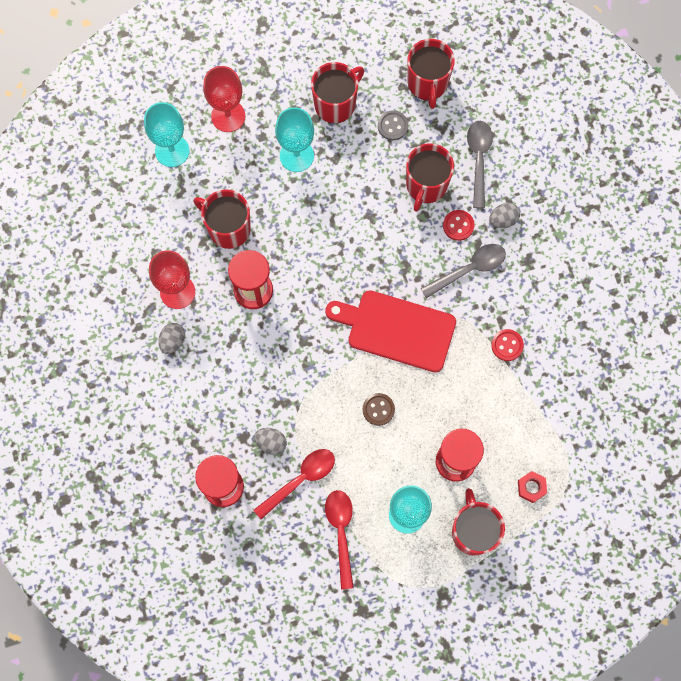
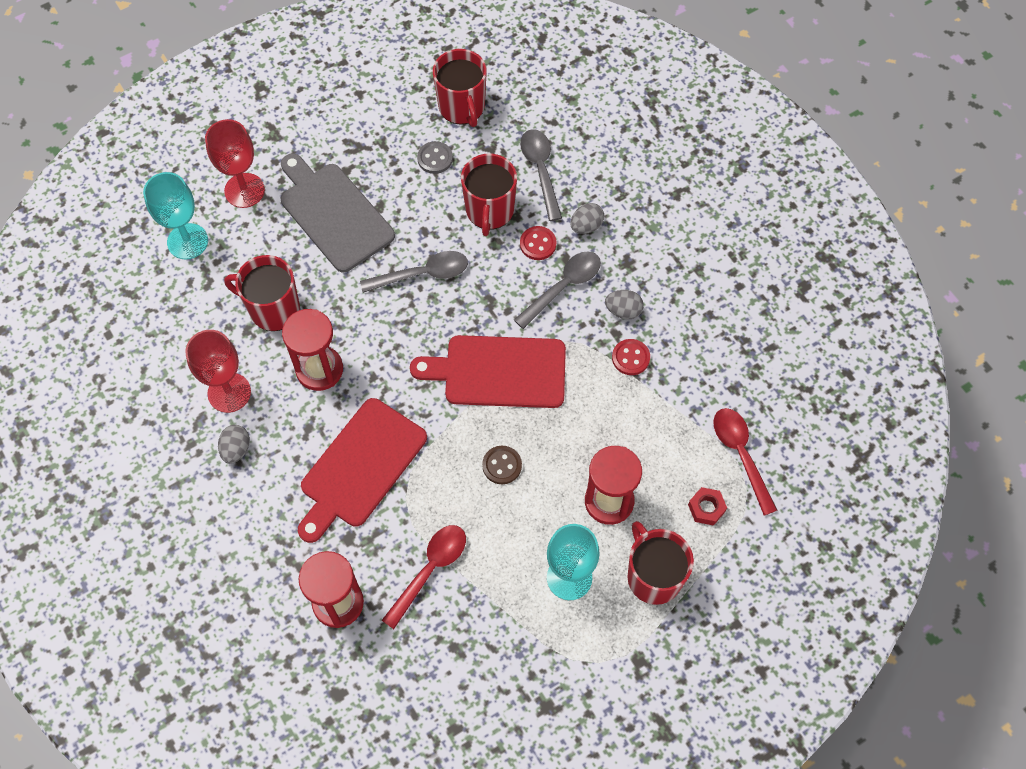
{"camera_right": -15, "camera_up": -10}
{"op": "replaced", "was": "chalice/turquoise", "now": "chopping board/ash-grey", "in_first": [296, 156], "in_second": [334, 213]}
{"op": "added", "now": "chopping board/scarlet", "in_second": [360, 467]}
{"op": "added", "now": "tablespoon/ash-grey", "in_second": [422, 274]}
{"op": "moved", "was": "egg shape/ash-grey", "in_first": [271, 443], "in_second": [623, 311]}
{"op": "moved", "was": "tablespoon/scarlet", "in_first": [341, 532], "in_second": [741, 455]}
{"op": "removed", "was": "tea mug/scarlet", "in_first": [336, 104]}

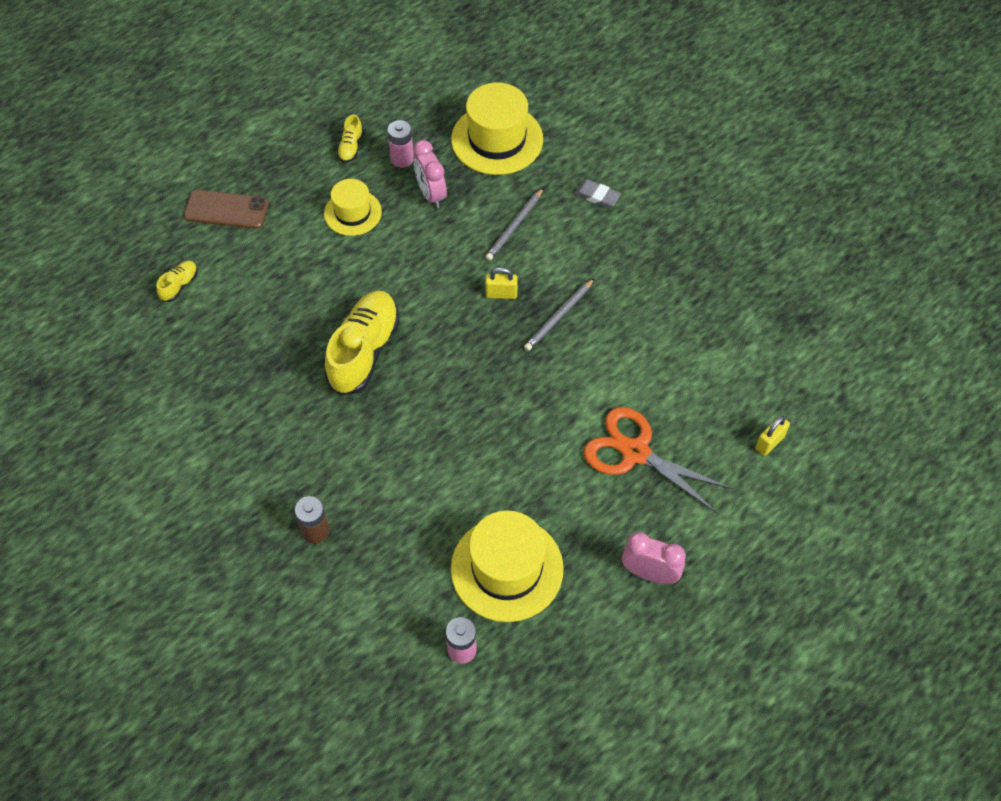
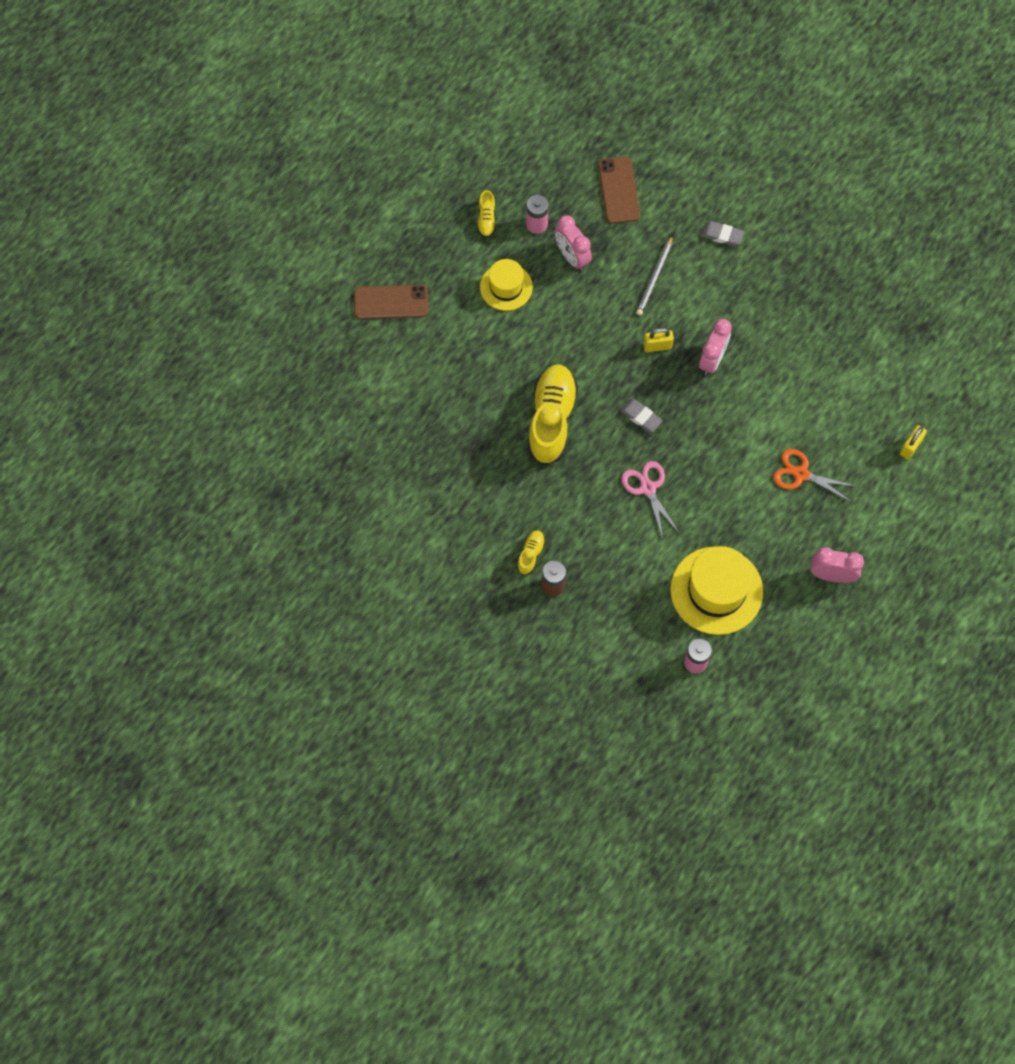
{"camera_right": -10, "camera_up": 10}
{"op": "moved", "was": "shoe/bright yellow", "in_first": [179, 285], "in_second": [531, 554]}
{"op": "replaced", "was": "top hat/bright yellow", "now": "smartphone/dark brown", "in_first": [497, 139], "in_second": [619, 190]}
{"op": "added", "now": "eraser/ash-grey", "in_second": [640, 417]}
{"op": "added", "now": "pair of scissors/rosy", "in_second": [648, 488]}
{"op": "replaced", "was": "pencil/ash-grey", "now": "alarm clock/rosy", "in_first": [559, 316], "in_second": [712, 360]}
{"op": "resized", "was": "pair of scissors/bright orange", "in_first": [635, 452], "in_second": [801, 474], "ratio": 0.66}

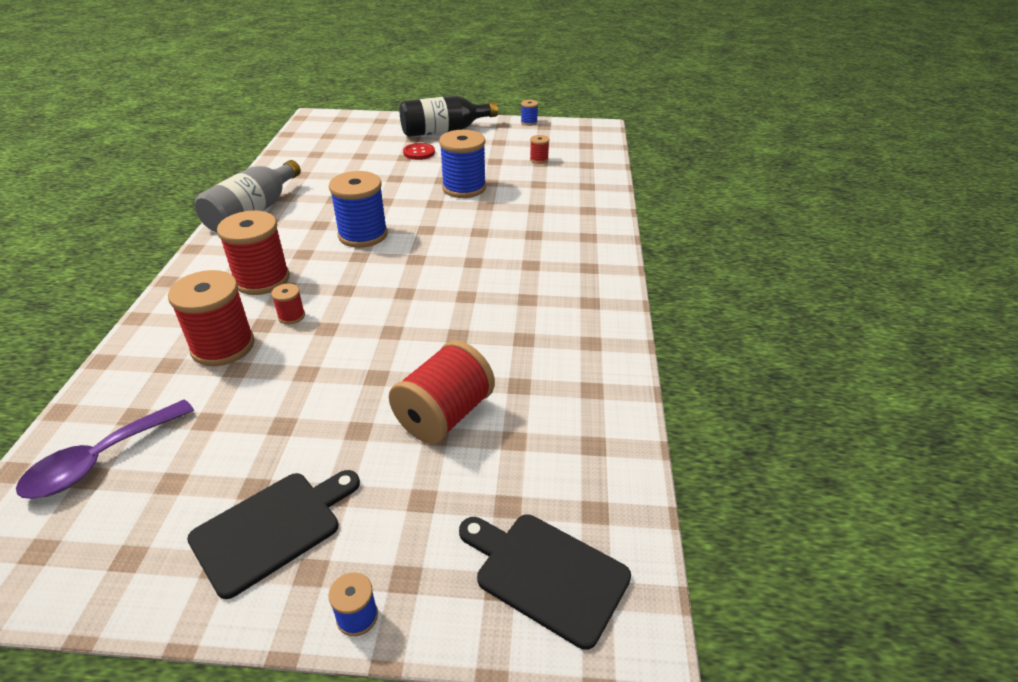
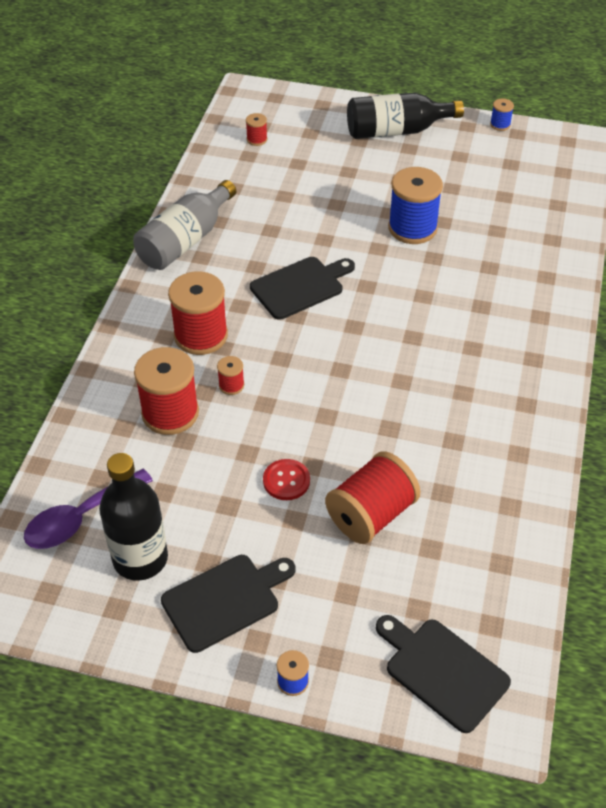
{"camera_right": 10, "camera_up": 10}
{"op": "added", "now": "drink bottle/jet-black", "in_second": [140, 558]}
{"op": "moved", "was": "bobbin/scarlet", "in_first": [539, 159], "in_second": [257, 139]}
{"op": "replaced", "was": "bobbin/cobalt", "now": "chopping board/jet-black", "in_first": [363, 235], "in_second": [300, 286]}
{"op": "moved", "was": "shirt button/scarlet", "in_first": [419, 152], "in_second": [286, 481]}

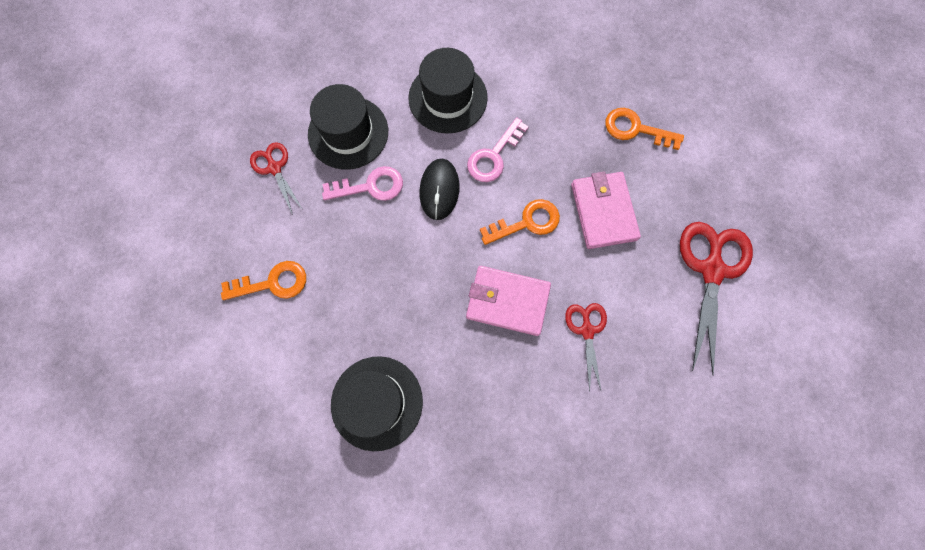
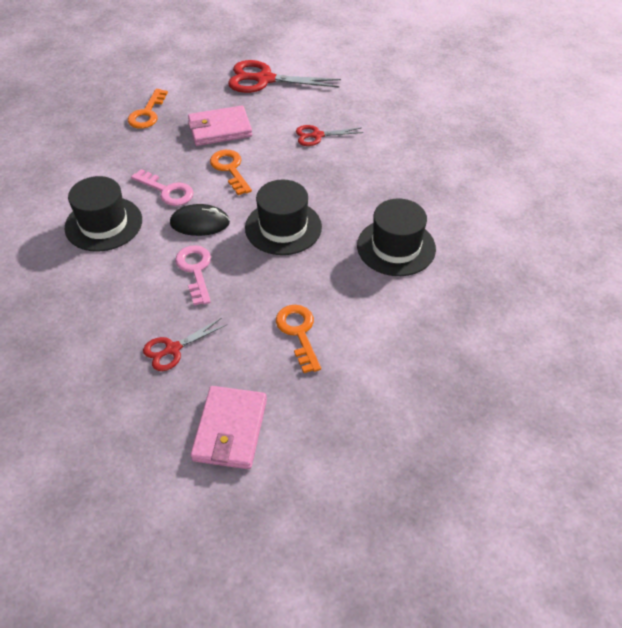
{"camera_right": -95, "camera_up": -25}
{"op": "moved", "was": "wallet/rosy", "in_first": [507, 301], "in_second": [230, 429]}
{"op": "moved", "was": "top hat/jet-black", "in_first": [348, 133], "in_second": [283, 227]}

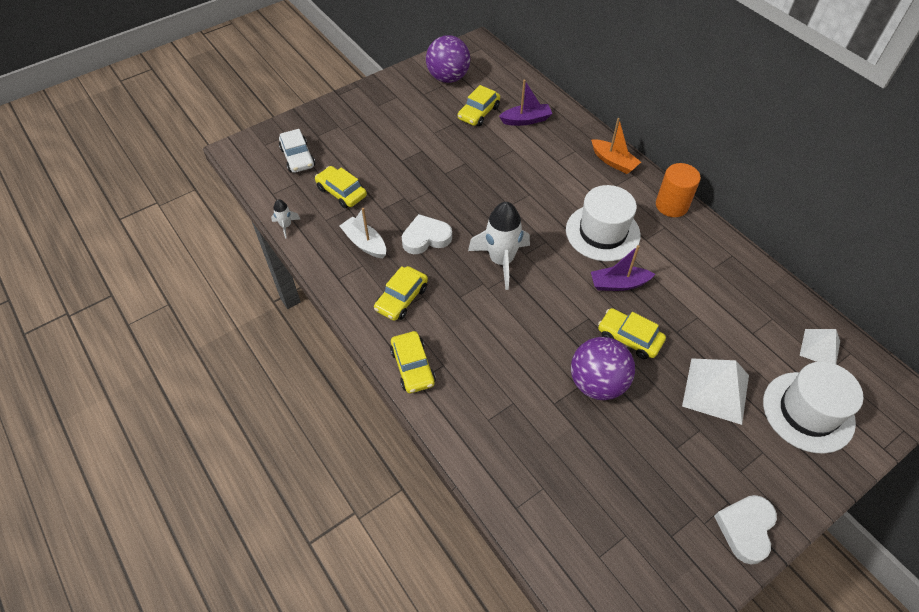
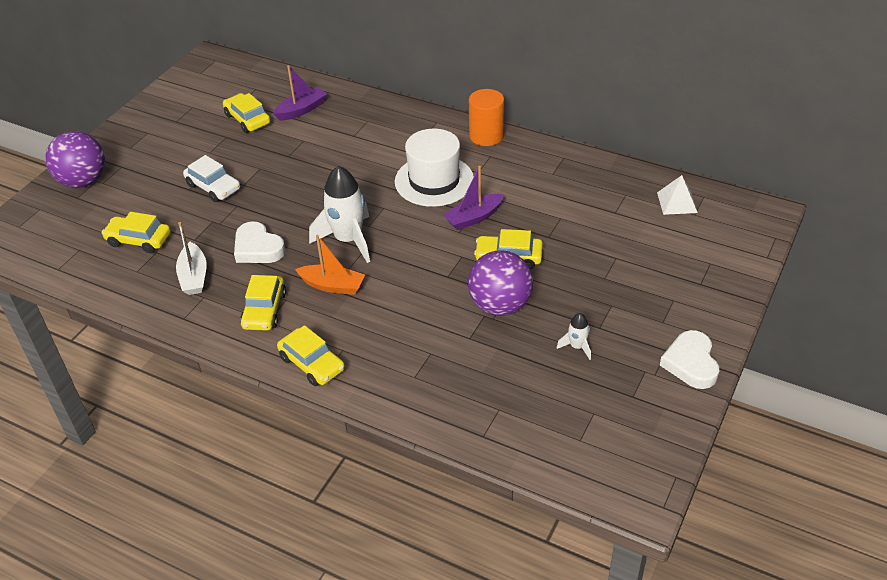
{"camera_right": -25, "camera_up": -10}
{"op": "moved", "was": "ball/violet", "in_first": [448, 78], "in_second": [83, 181]}
{"op": "turned", "was": "sailboat/pure white", "in_first": [365, 243], "in_second": [194, 276], "clockwise": -120}
{"op": "moved", "was": "toy car/pure white", "in_first": [298, 157], "in_second": [213, 187]}
{"op": "turned", "was": "toy car/bright yellow", "in_first": [478, 113], "in_second": [247, 119], "clockwise": 135}
{"op": "turned", "was": "heart/pure white", "in_first": [426, 238], "in_second": [258, 248], "clockwise": -90}
{"op": "moved", "was": "sailboat/bright orange", "in_first": [613, 162], "in_second": [332, 286]}
{"op": "moved", "was": "spaceship/pure white", "in_first": [286, 226], "in_second": [577, 346]}
{"op": "removed", "was": "solid pyramid/pure white", "in_first": [716, 390]}
{"op": "removed", "was": "top hat/pure white", "in_first": [808, 412]}

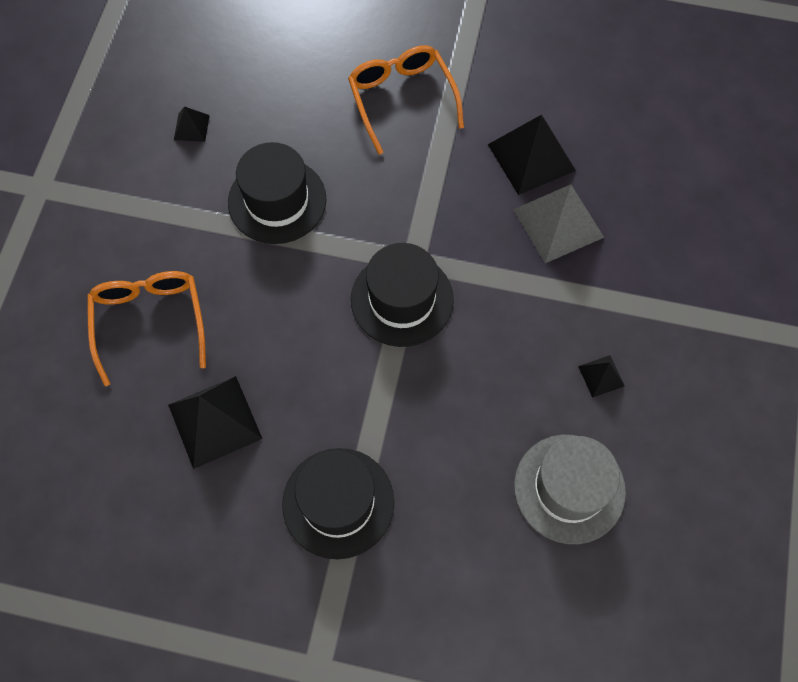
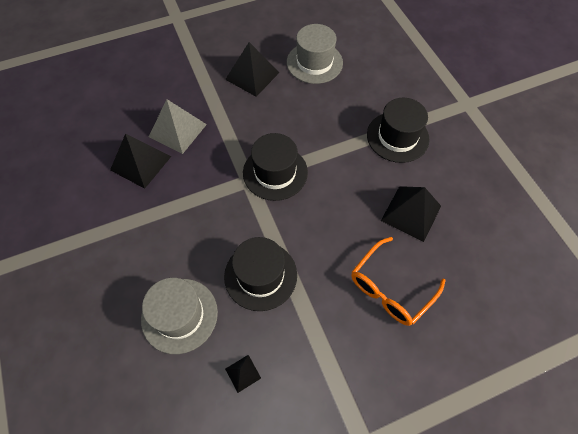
{"camera_right": -125, "camera_up": -5}
{"op": "added", "now": "top hat/ash-grey", "in_second": [179, 315]}
{"op": "resized", "was": "solid pyramid/jet-black", "in_first": [601, 376], "in_second": [252, 76], "ratio": 2.03}
{"op": "removed", "was": "glasses/bright orange", "in_first": [402, 99]}

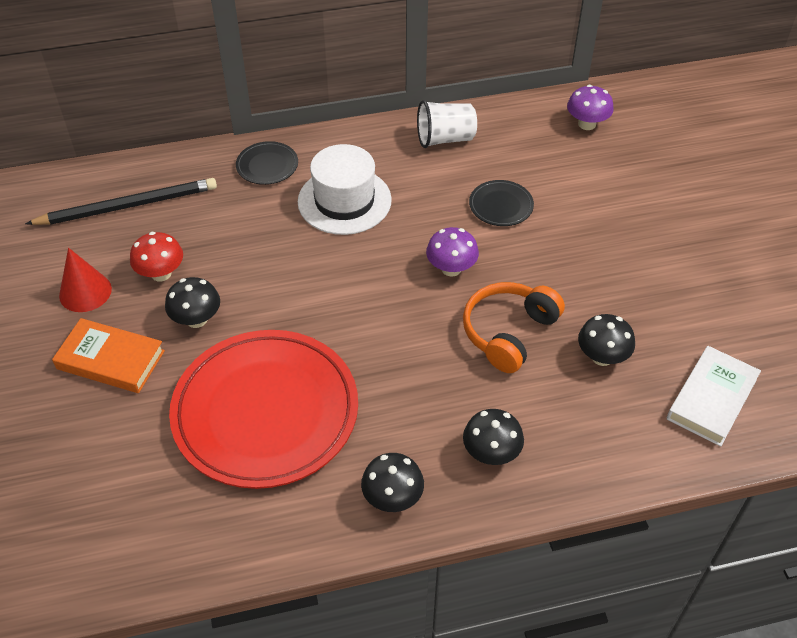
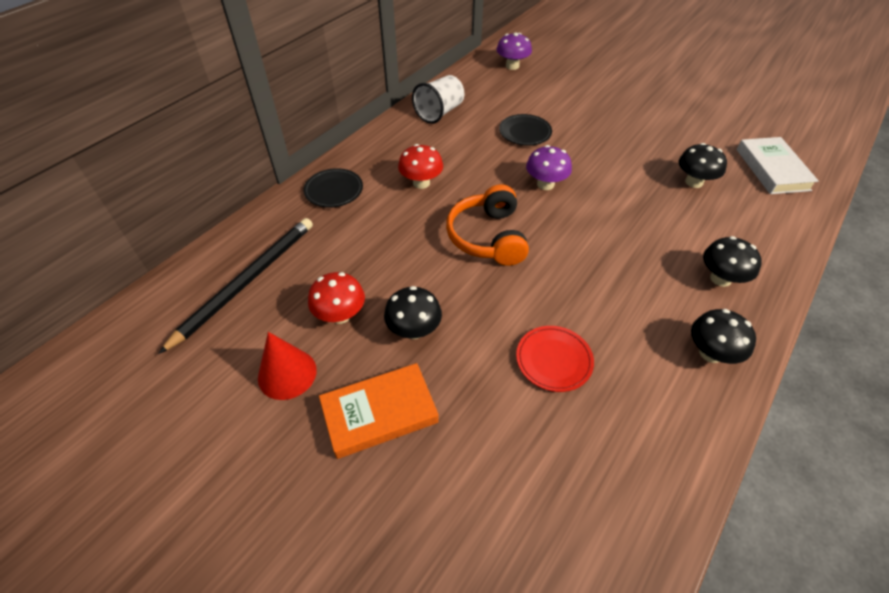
{"camera_right": -40, "camera_up": 0}
{"op": "replaced", "was": "top hat/pure white", "now": "mushroom/scarlet", "in_first": [344, 201], "in_second": [421, 183]}
{"op": "moved", "was": "over-ear headphones/bright orange", "in_first": [509, 332], "in_second": [488, 237]}
{"op": "resized", "was": "dinner plate/scarlet", "in_first": [265, 412], "in_second": [554, 360], "ratio": 0.41}

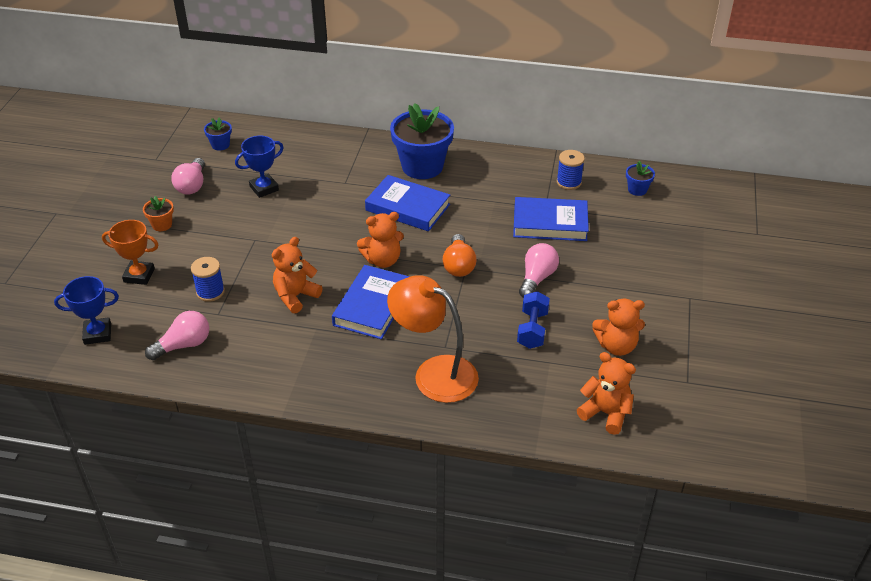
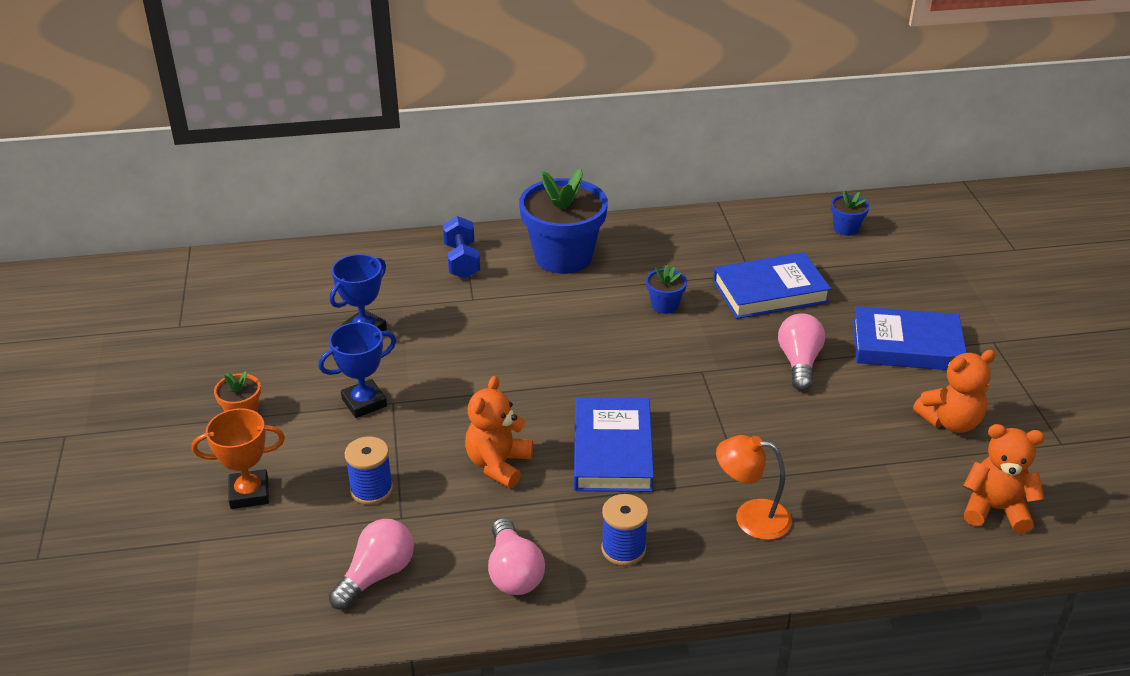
{"camera_right": -20, "camera_up": -5}
{"op": "moved", "was": "award cup/cobalt", "in_first": [97, 334], "in_second": [364, 402]}
{"op": "moved", "was": "hand weight/cobalt", "in_first": [532, 330], "in_second": [462, 261]}
{"op": "moved", "was": "lightbulb/rosy", "in_first": [192, 185], "in_second": [513, 572]}
{"op": "moved", "was": "bobbin/cobalt", "in_first": [569, 182], "in_second": [623, 549]}
{"op": "moved", "was": "plant pot/cobalt", "in_first": [220, 145], "in_second": [664, 305]}
{"op": "resized", "was": "desk lamp/bright orange", "in_first": [434, 373], "in_second": [750, 517], "ratio": 0.61}
{"op": "moved", "was": "book/cobalt", "in_first": [407, 207], "in_second": [906, 346]}
{"op": "removed", "was": "teddy bear/bright orange", "in_first": [382, 260]}
{"op": "removed", "was": "lightbulb/bright orange", "in_first": [458, 265]}

